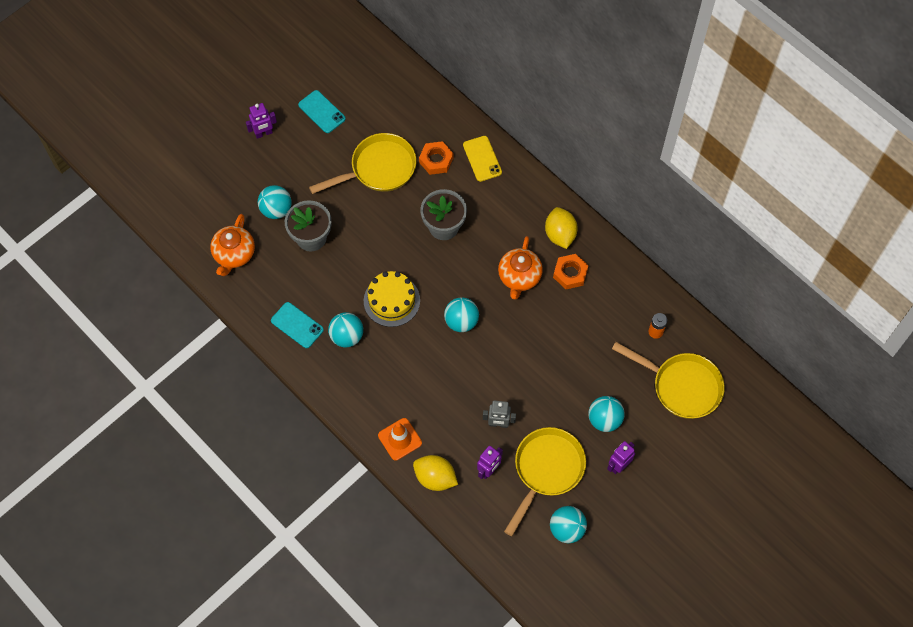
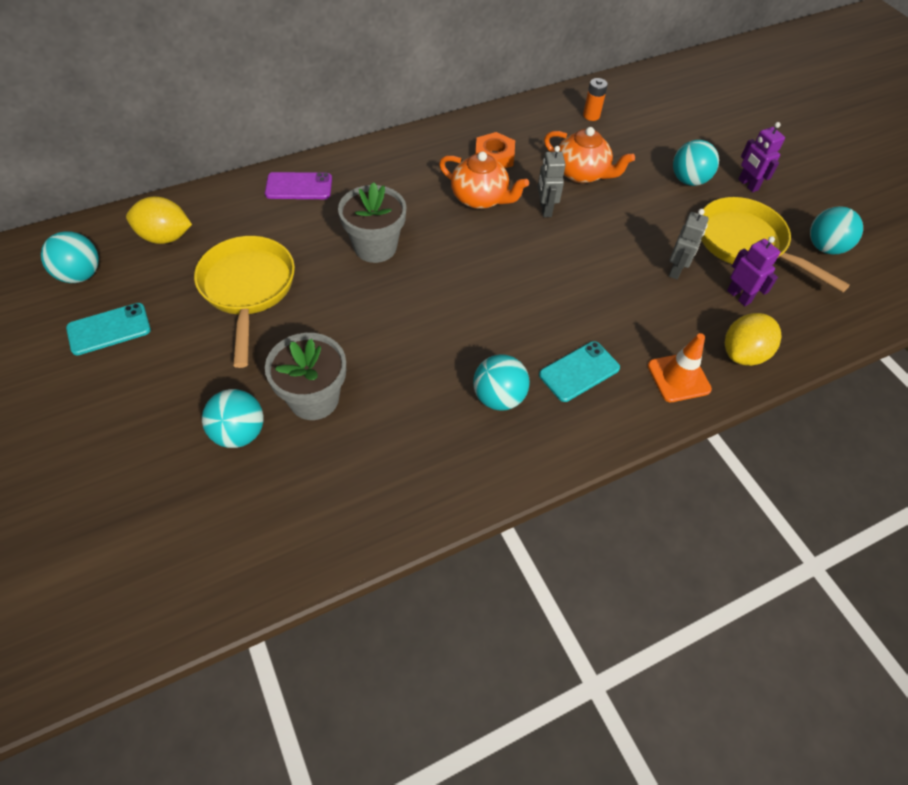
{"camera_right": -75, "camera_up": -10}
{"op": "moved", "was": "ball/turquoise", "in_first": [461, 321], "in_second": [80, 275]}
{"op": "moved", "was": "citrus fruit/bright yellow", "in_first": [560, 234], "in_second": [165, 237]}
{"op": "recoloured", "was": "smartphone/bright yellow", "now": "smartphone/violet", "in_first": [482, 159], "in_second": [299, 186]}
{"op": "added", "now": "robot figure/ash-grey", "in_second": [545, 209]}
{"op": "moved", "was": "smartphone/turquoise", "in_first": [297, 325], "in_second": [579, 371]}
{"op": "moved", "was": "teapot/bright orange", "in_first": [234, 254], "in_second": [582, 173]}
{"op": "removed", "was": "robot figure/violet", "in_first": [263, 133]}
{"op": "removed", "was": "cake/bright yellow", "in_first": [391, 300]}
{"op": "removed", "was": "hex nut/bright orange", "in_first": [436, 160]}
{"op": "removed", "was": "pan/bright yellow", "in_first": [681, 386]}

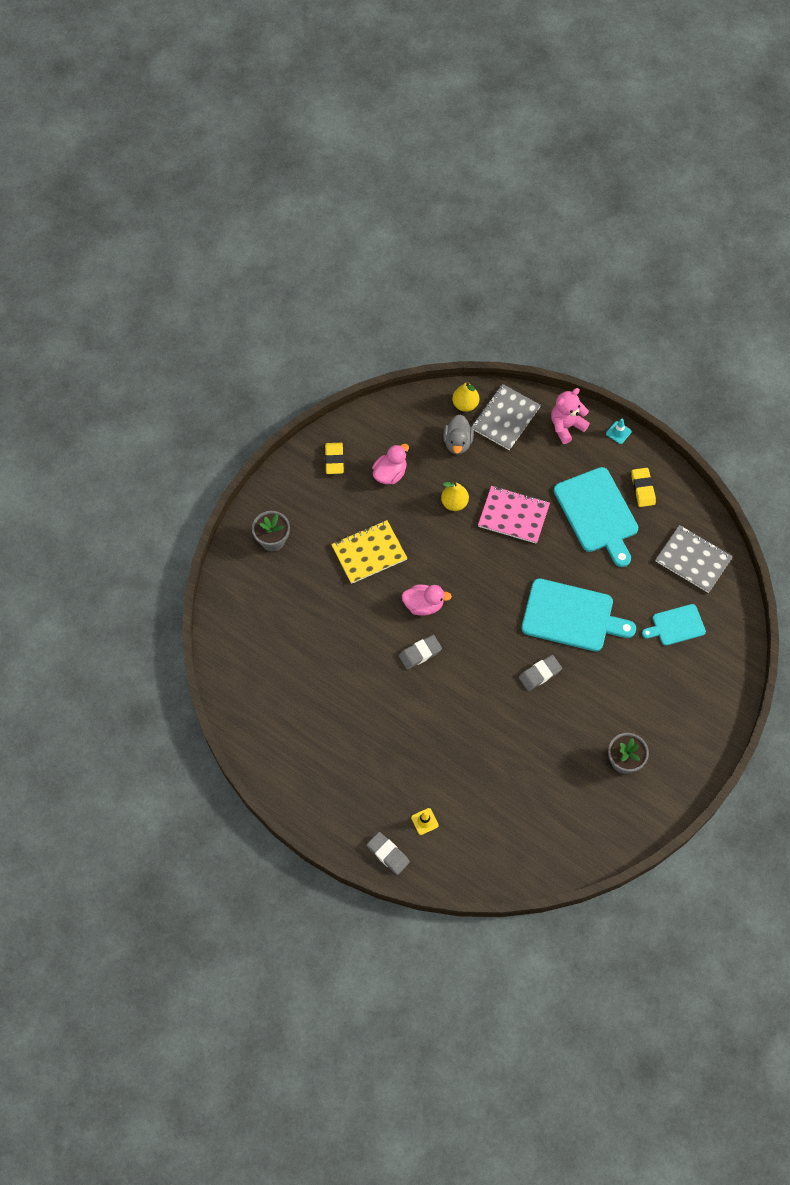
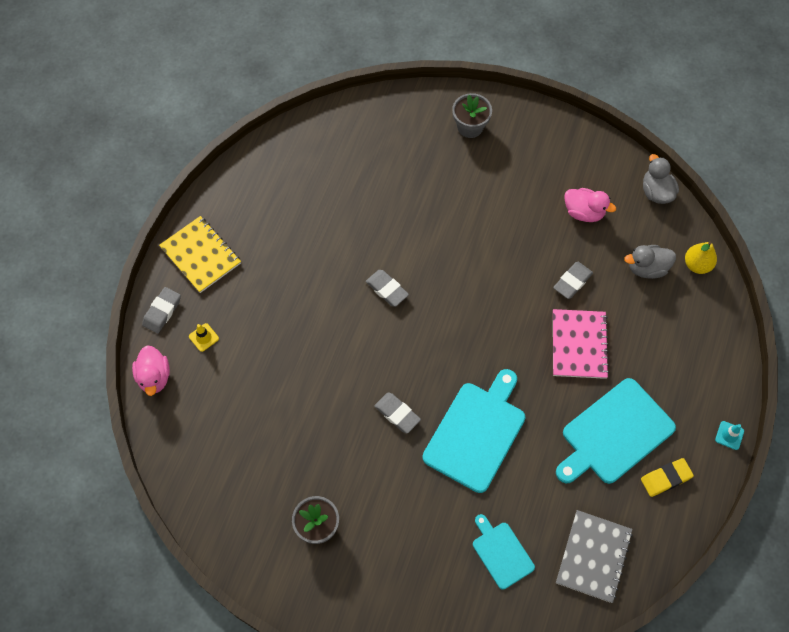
{"camera_right": 75, "camera_up": 0}
{"op": "moved", "was": "duck/rosy", "in_first": [423, 605], "in_second": [154, 377]}
{"op": "moved", "was": "exercise book/bright yellow", "in_first": [369, 553], "in_second": [201, 255]}
{"op": "turned", "was": "chopping board/turquoise", "in_first": [571, 616], "in_second": [476, 433], "clockwise": -150}
{"op": "replaced", "was": "pear/bright yellow", "now": "eraser/ash-grey", "in_first": [454, 503], "in_second": [572, 282]}
{"op": "added", "now": "duck/ash-grey", "in_second": [656, 192]}
{"op": "removed", "was": "eraser/bright yellow", "in_first": [334, 460]}
{"op": "removed", "was": "exercise book/ash-grey", "in_first": [505, 418]}
{"op": "removed", "was": "teddy bear/rosy", "in_first": [566, 426]}

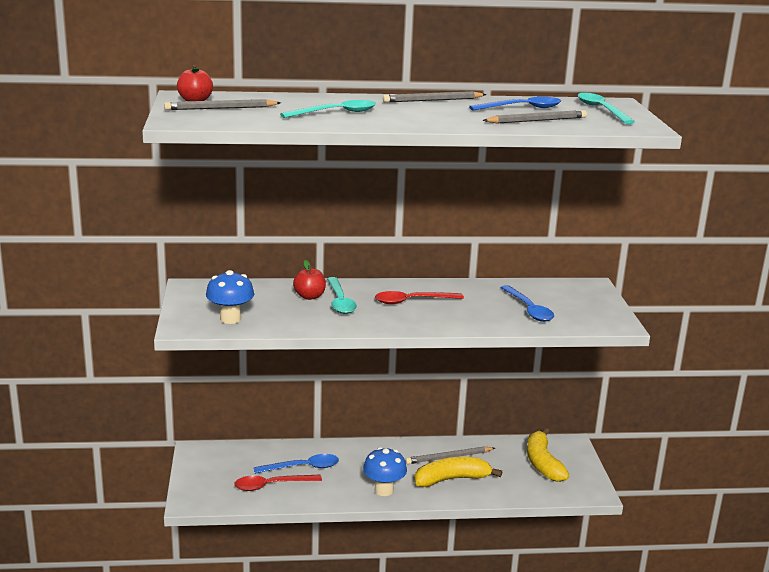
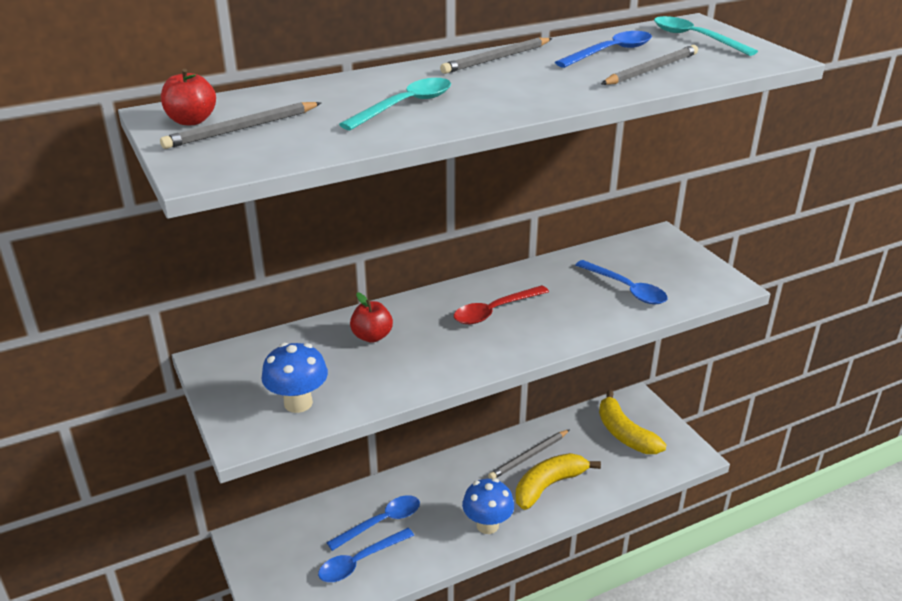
{"camera_right": -20, "camera_up": 10}
{"op": "recoloured", "was": "tablespoon/scarlet", "now": "tablespoon/cobalt", "in_first": [271, 485], "in_second": [360, 561]}
{"op": "removed", "was": "tablespoon/turquoise", "in_first": [340, 301]}

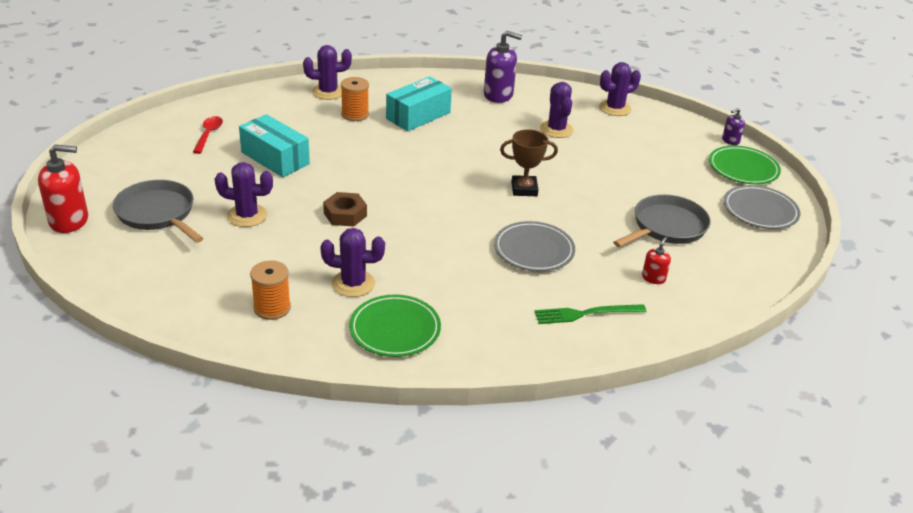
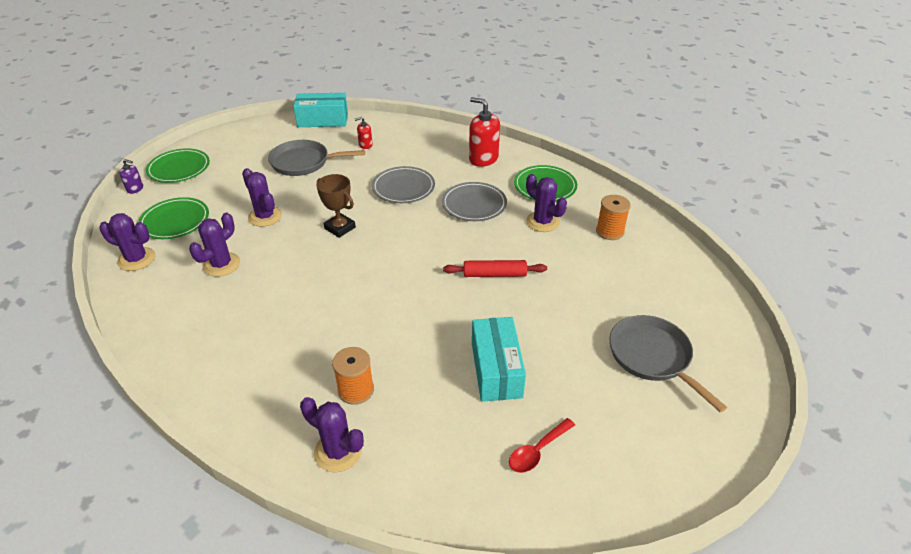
{"camera_right": -135, "camera_up": 5}
{"op": "added", "now": "dinner plate/green", "in_second": [175, 221]}
{"op": "moved", "was": "saguaro cactus/violet", "in_first": [247, 215], "in_second": [265, 216]}
{"op": "moved", "was": "parcel/turquoise", "in_first": [418, 116], "in_second": [323, 120]}
{"op": "moved", "was": "dinner plate/ash-grey", "in_first": [760, 211], "in_second": [474, 204]}
{"op": "replaced", "was": "hex nut/dark brown", "now": "pastry roller/scarlet", "in_first": [345, 214], "in_second": [494, 274]}
{"op": "moved", "was": "pump bottle/scarlet", "in_first": [69, 220], "in_second": [483, 158]}
{"op": "turned", "was": "pan/ash-grey", "in_first": [158, 213], "in_second": [652, 357], "clockwise": 150}
{"op": "removed", "was": "pump bottle/violet", "in_first": [498, 95]}
{"op": "removed", "was": "table fork/green", "in_first": [586, 314]}

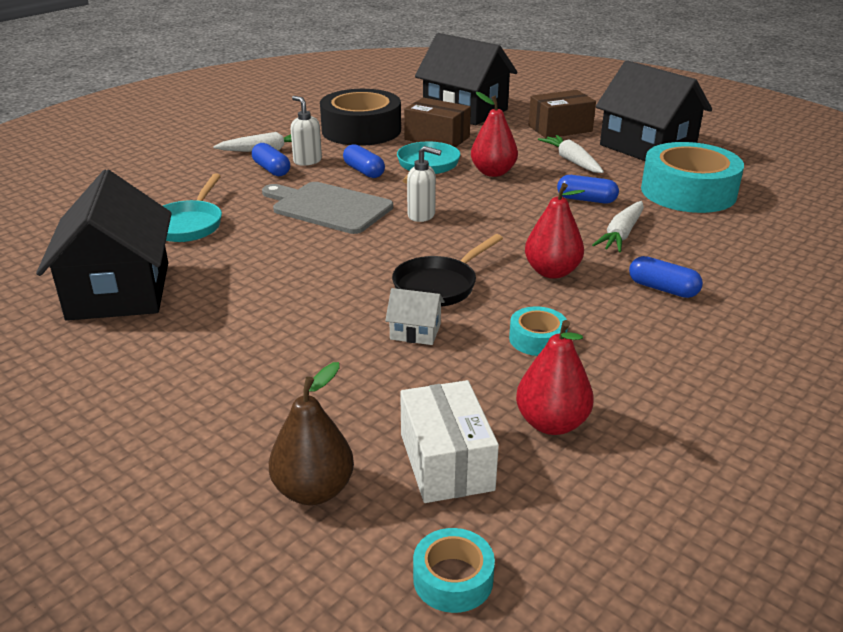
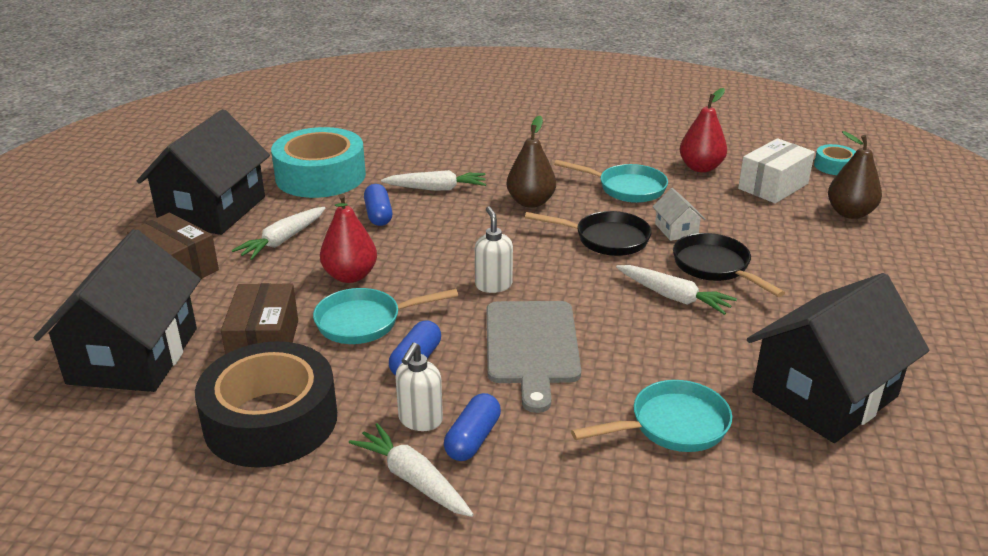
{"camera_right": -120, "camera_up": 0}
{"op": "recoloured", "was": "pear/scarlet", "now": "pear/dark brown", "in_first": [552, 272], "in_second": [531, 202]}
{"op": "replaced", "was": "roll of tape/turquoise", "now": "pan/turquoise", "in_first": [537, 339], "in_second": [626, 188]}
{"op": "added", "now": "carrot/pure white", "in_second": [673, 297]}
{"op": "added", "now": "pan/jet-black", "in_second": [715, 267]}
{"op": "removed", "was": "capsule/cobalt", "in_first": [663, 289]}

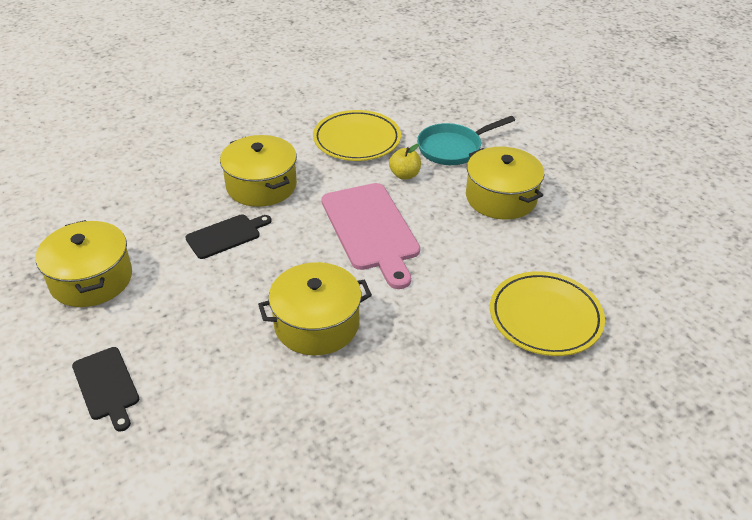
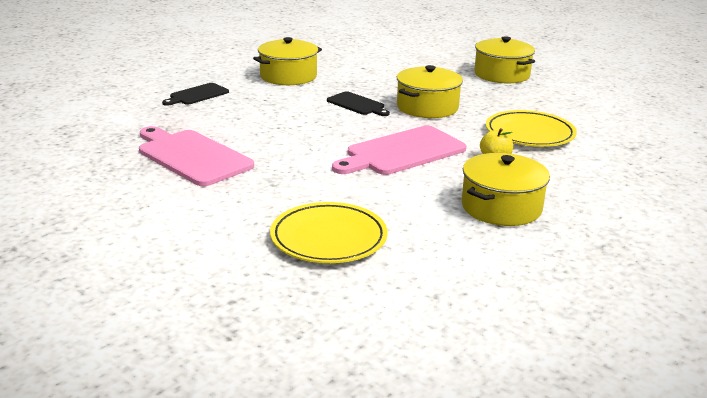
{"camera_right": 75, "camera_up": -15}
{"op": "added", "now": "chopping board/rosy", "in_second": [192, 156]}
{"op": "moved", "was": "cooking pot/bright yellow", "in_first": [316, 324], "in_second": [501, 74]}
{"op": "removed", "was": "pan/turquoise", "in_first": [453, 148]}

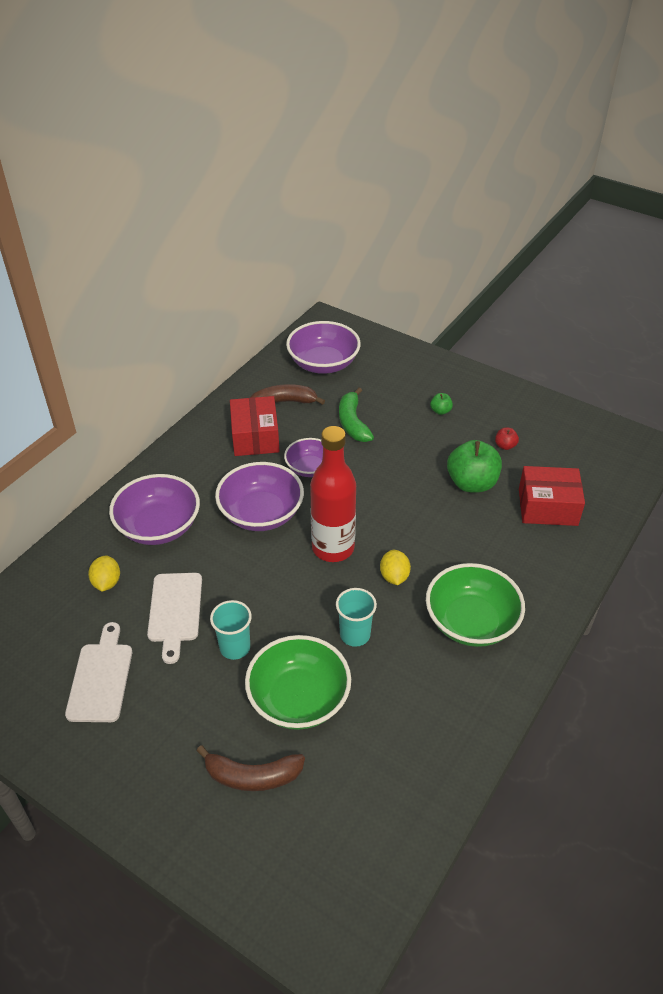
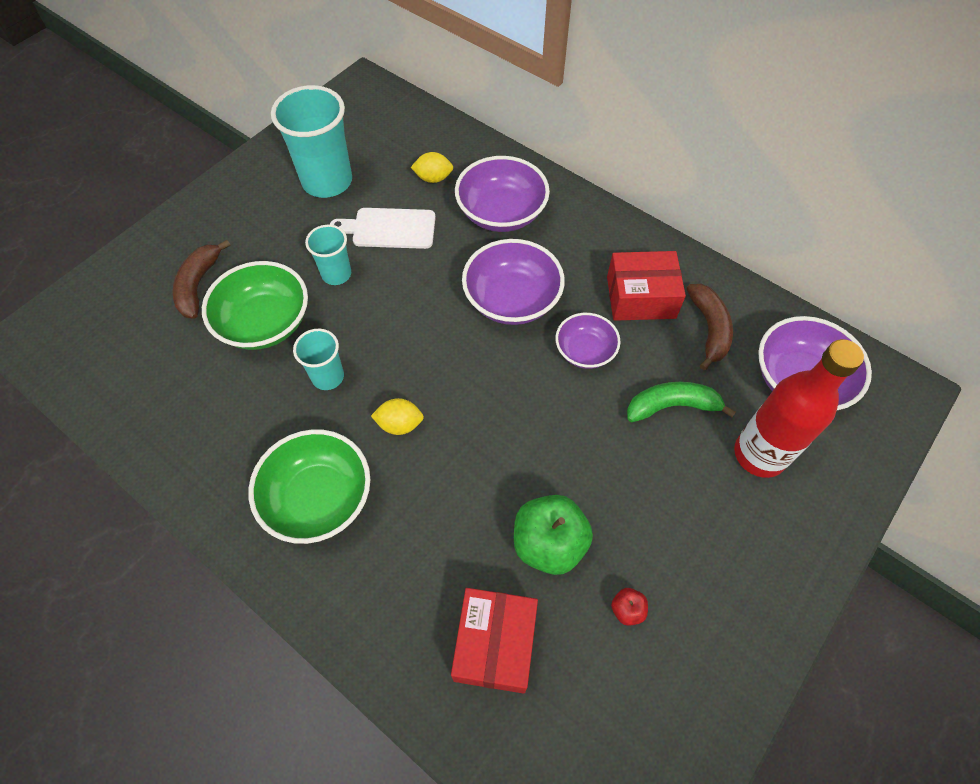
{"camera_right": 95, "camera_up": 15}
{"op": "replaced", "was": "chopping board/pure white", "now": "beaker/turquoise", "in_first": [101, 678], "in_second": [327, 181]}
{"op": "moved", "was": "drink bottle/scarlet", "in_first": [333, 548], "in_second": [759, 454]}
{"op": "removed", "was": "apple fruit/green", "in_first": [440, 411]}

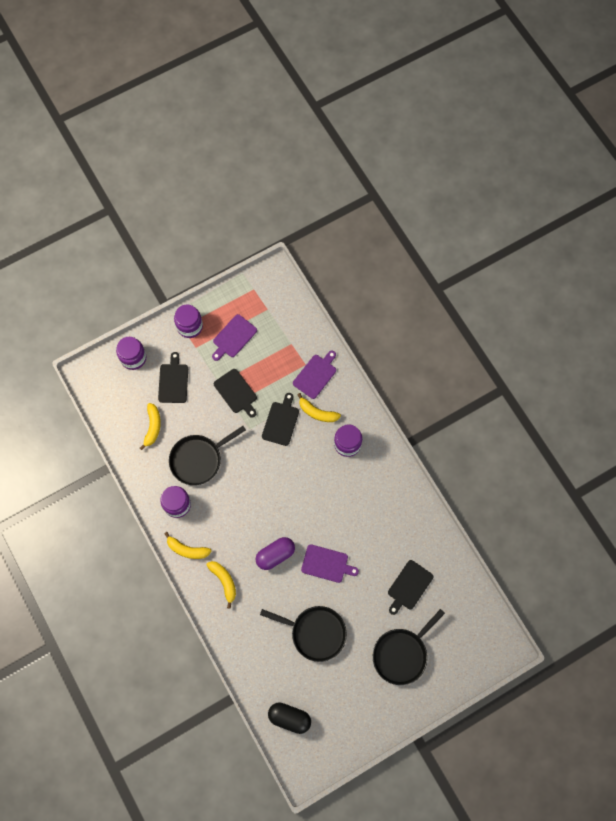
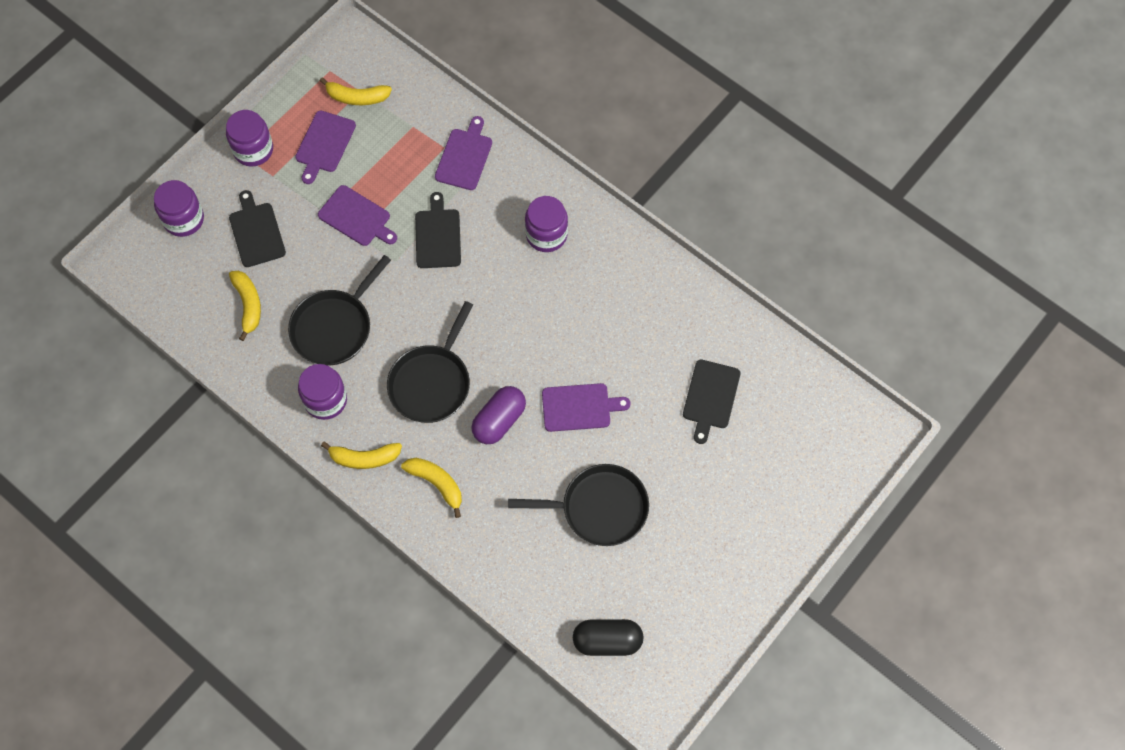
{"camera_right": -20, "camera_up": -5}
{"op": "recoloured", "was": "chopping board/jet-black", "now": "chopping board/violet", "in_first": [236, 392], "in_second": [356, 217]}
{"op": "moved", "was": "banana fruit/bright yellow", "in_first": [317, 412], "in_second": [357, 97]}
{"op": "moved", "was": "pan/jet-black", "in_first": [402, 654], "in_second": [431, 383]}

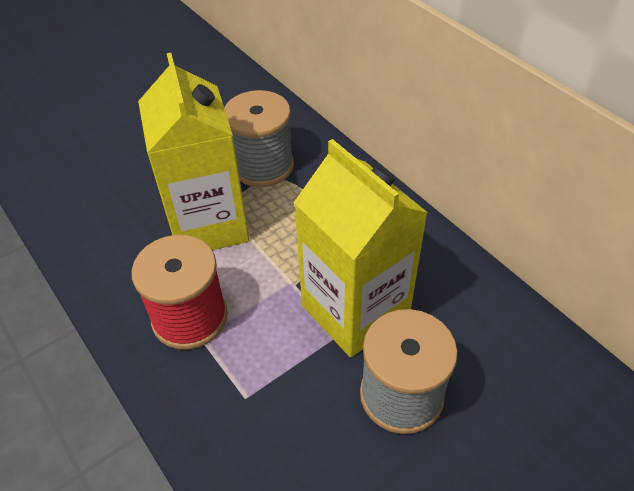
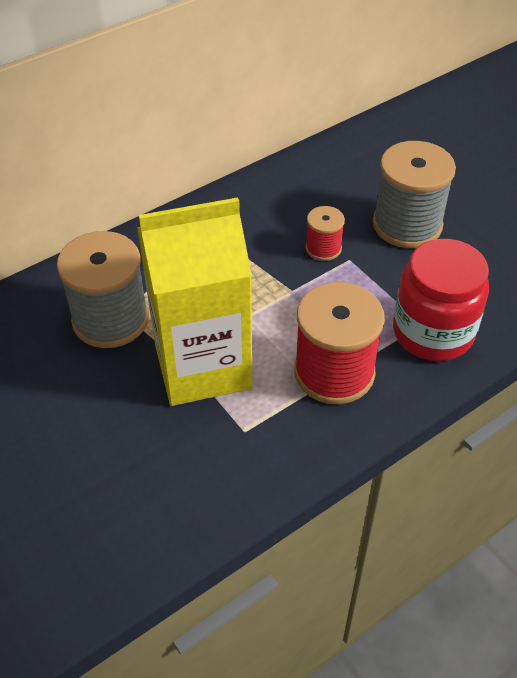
{"camera_right": -90, "camera_up": 0}
{"op": "replaced", "was": "milk carton/bright yellow", "now": "bobbin/scarlet", "in_first": [355, 310], "in_second": [323, 248]}
{"op": "added", "now": "jam jar/scarlet", "in_second": [433, 332]}

